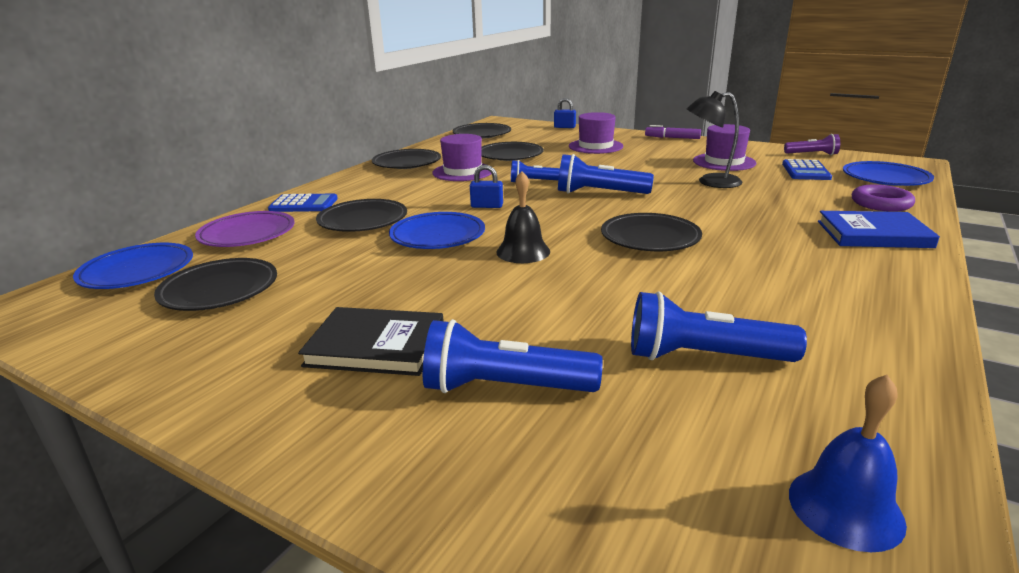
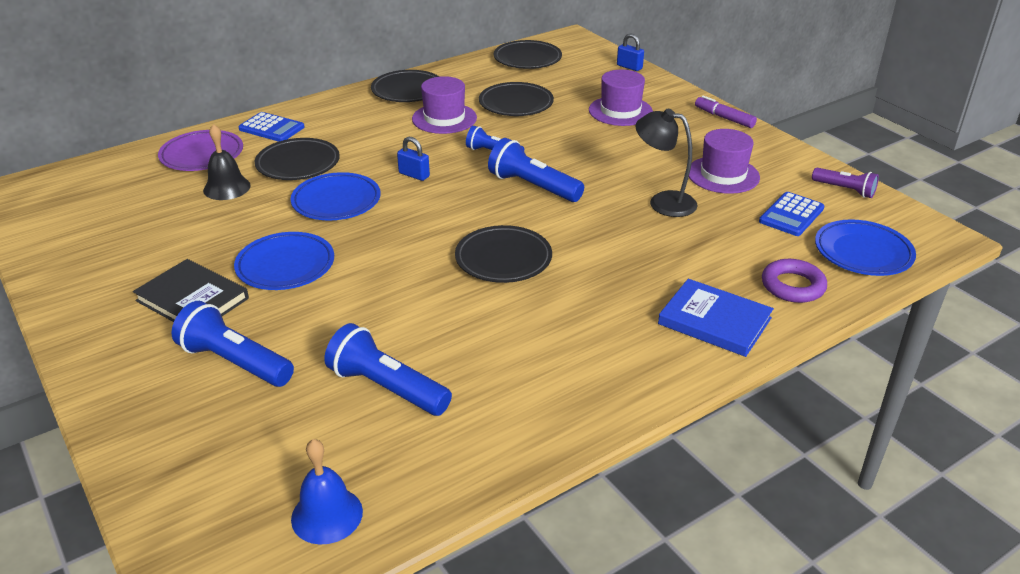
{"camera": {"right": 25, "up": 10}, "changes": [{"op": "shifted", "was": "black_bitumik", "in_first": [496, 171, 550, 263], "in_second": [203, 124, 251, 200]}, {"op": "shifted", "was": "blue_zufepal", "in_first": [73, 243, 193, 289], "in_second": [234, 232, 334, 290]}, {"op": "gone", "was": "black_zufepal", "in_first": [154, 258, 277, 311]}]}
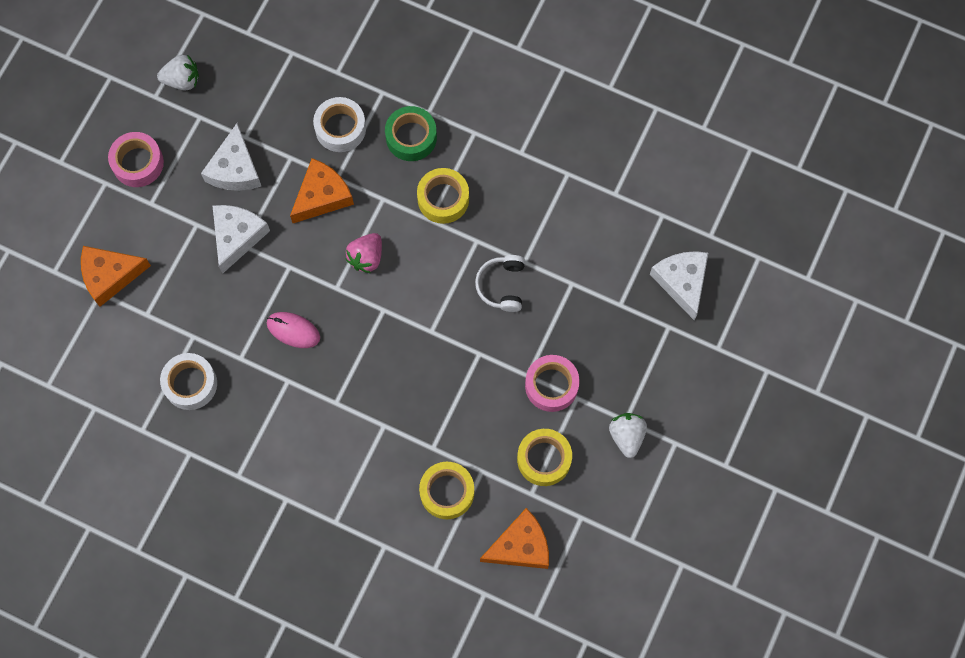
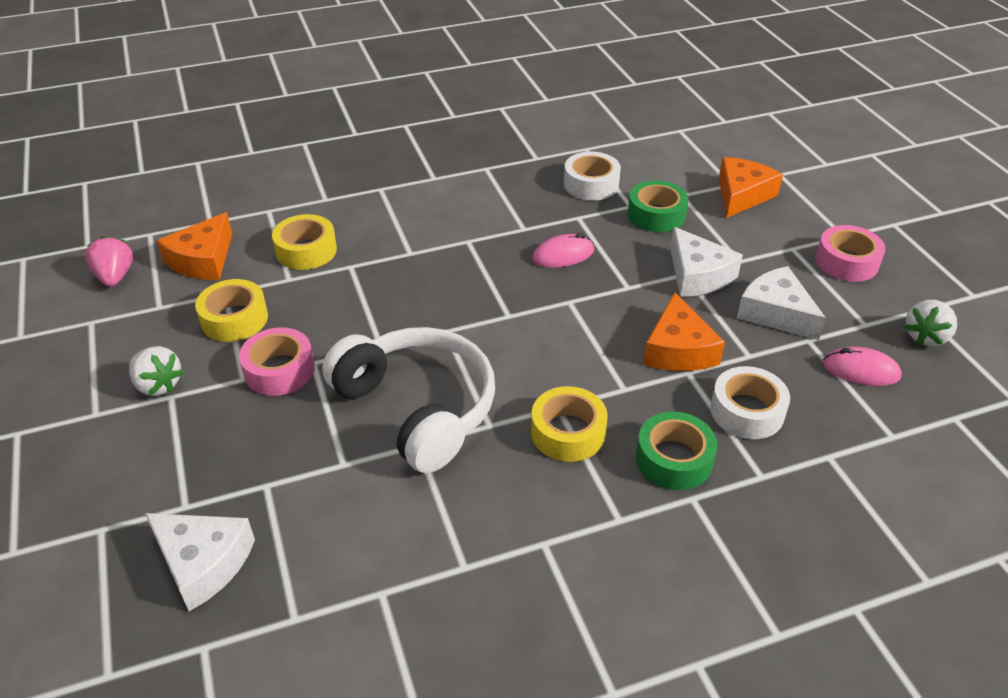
{"camera": {"right": 135, "up": -30}, "changes": [{"op": "shifted", "was": "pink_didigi", "in_first": [346, 233, 382, 273], "in_second": [85, 236, 133, 287]}, {"op": "scaled", "was": "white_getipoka", "in_first": [475, 255, 525, 312], "in_second": [322, 327, 495, 473], "ratio": 2.1}, {"op": "new", "now": "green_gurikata", "in_second": [628, 180, 688, 232]}, {"op": "new", "now": "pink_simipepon", "in_second": [823, 347, 902, 386]}]}
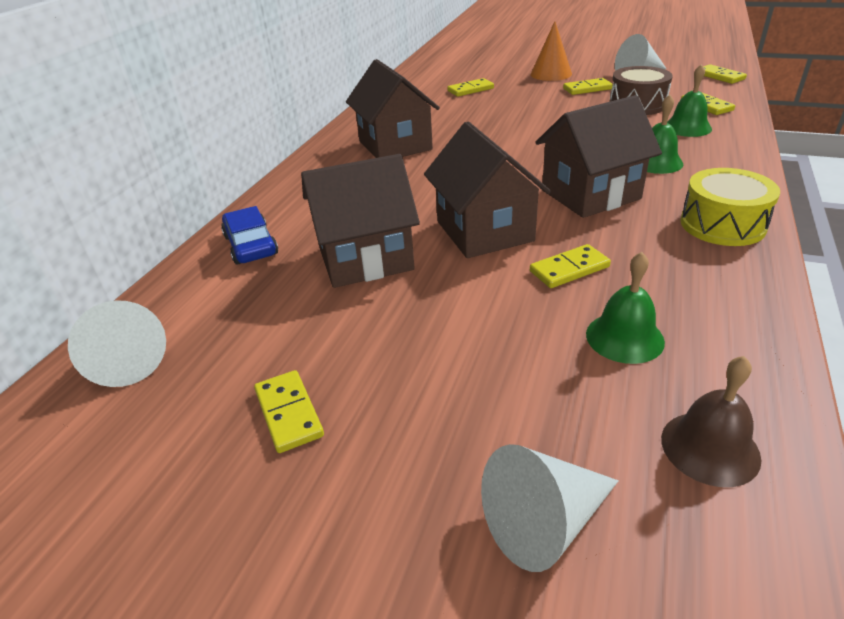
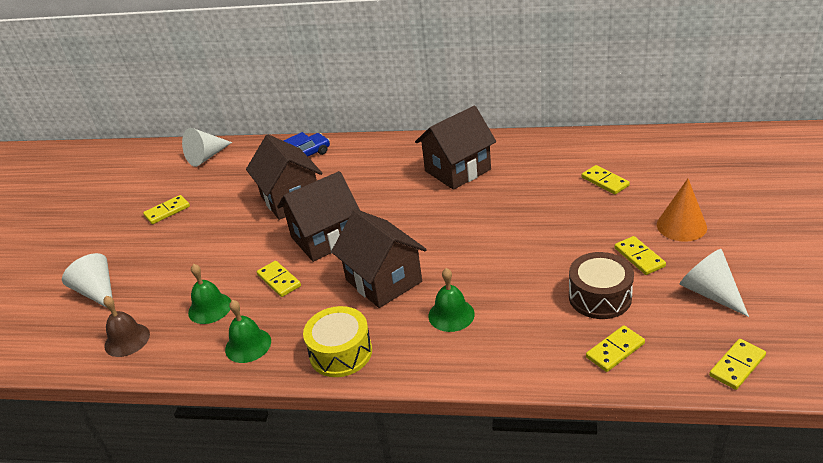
{"camera": {"right": 80, "up": 0}, "changes": [{"op": "shifted", "was": "green_bitumik", "in_first": [667, 64, 712, 137], "in_second": [225, 300, 271, 363]}]}
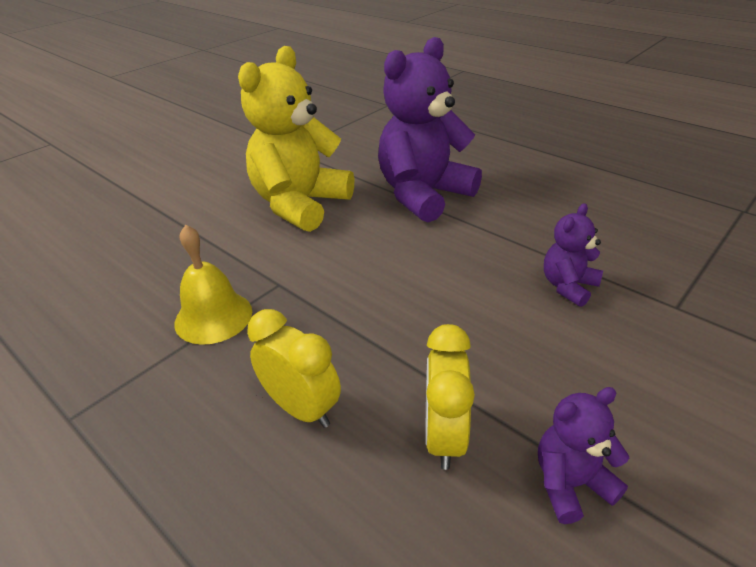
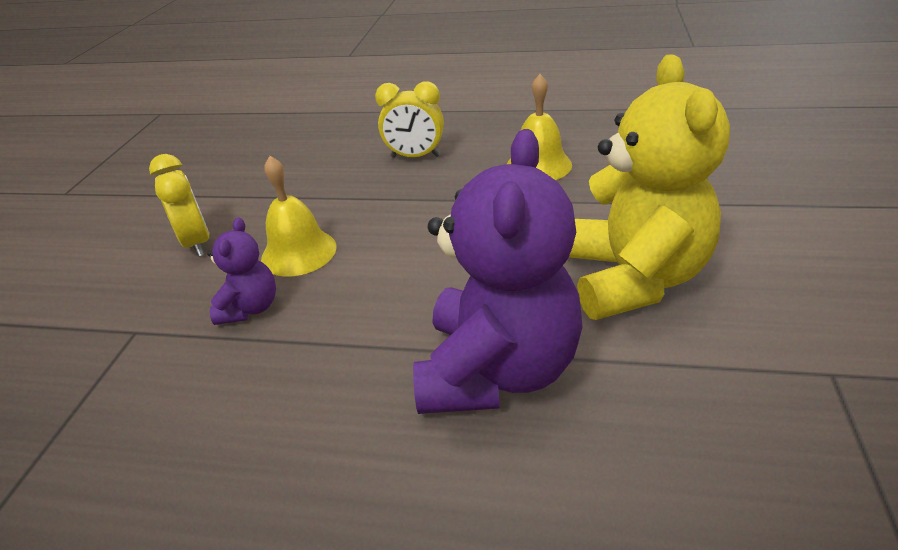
{"camera": {"right": 150, "up": 0}, "changes": [{"op": "shifted", "was": "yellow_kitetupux", "in_first": [425, 324, 475, 470], "in_second": [149, 154, 210, 257]}, {"op": "new", "now": "yellow_bitumik", "in_second": [261, 156, 336, 277]}, {"op": "gone", "was": "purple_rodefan", "in_first": [538, 387, 629, 524]}]}
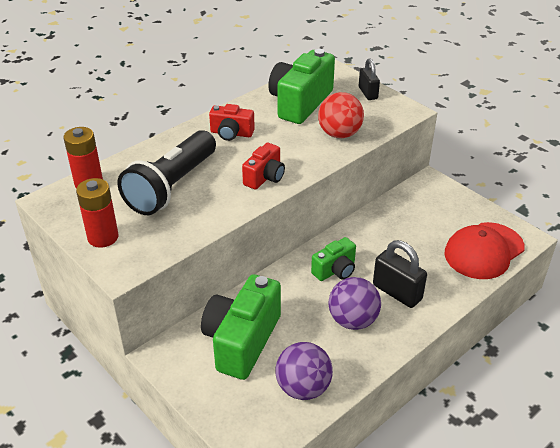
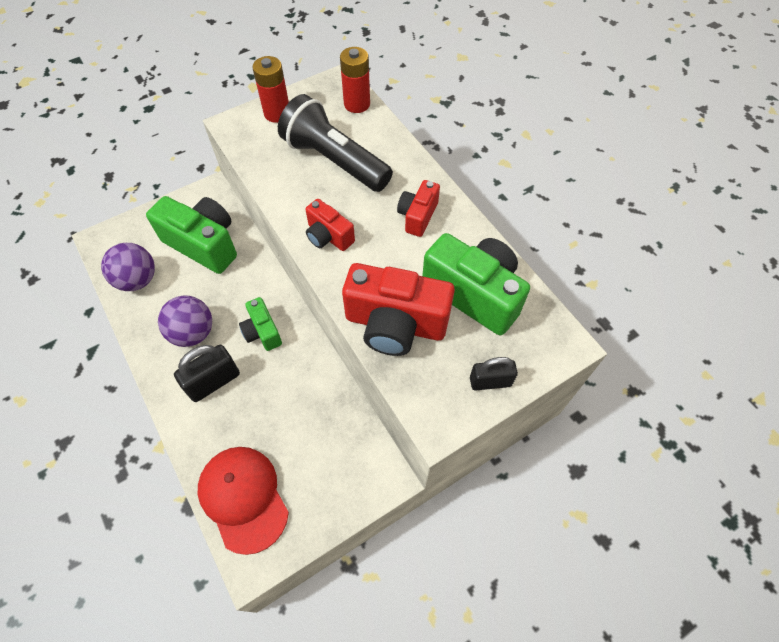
{"camera": {"right": 100, "up": 20}, "changes": [{"op": "swapped", "was": "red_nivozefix", "now": "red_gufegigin", "in_first": [318, 92, 364, 138], "in_second": [342, 263, 455, 356]}]}
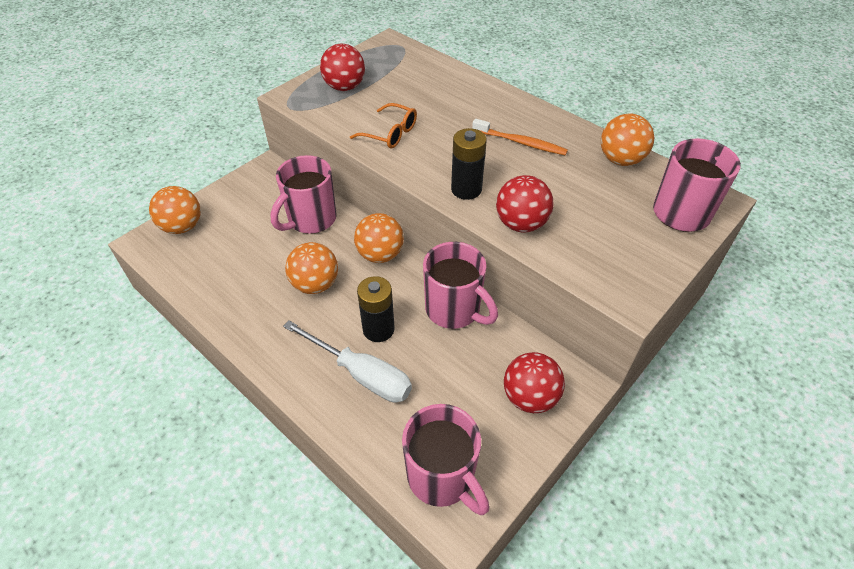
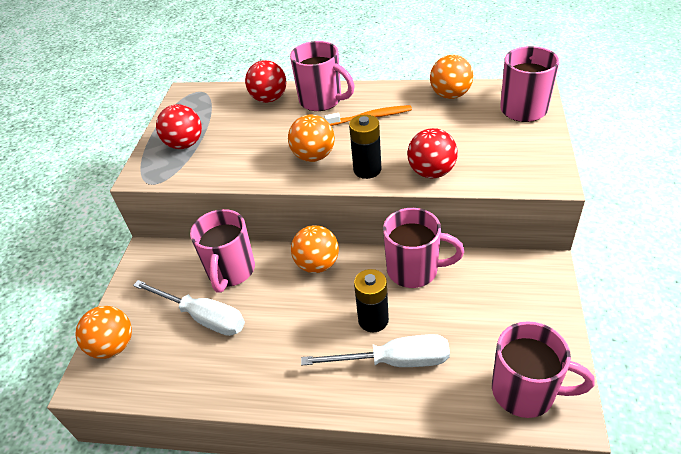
{"camera": {"right": -30, "up": -5}, "changes": [{"op": "new", "now": "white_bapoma", "in_second": [133, 280, 245, 336]}, {"op": "shifted", "was": "red_nivozefix", "in_first": [504, 352, 565, 413], "in_second": [245, 60, 286, 103]}, {"op": "shifted", "was": "orange_nivozefix", "in_first": [285, 242, 338, 294], "in_second": [288, 114, 335, 162]}, {"op": "new", "now": "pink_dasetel", "in_second": [290, 41, 355, 111]}, {"op": "gone", "was": "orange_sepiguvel", "in_first": [350, 103, 417, 149]}]}
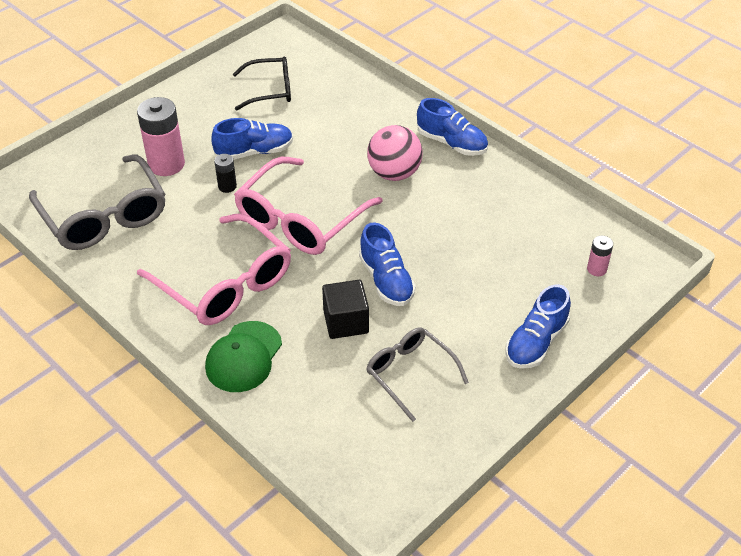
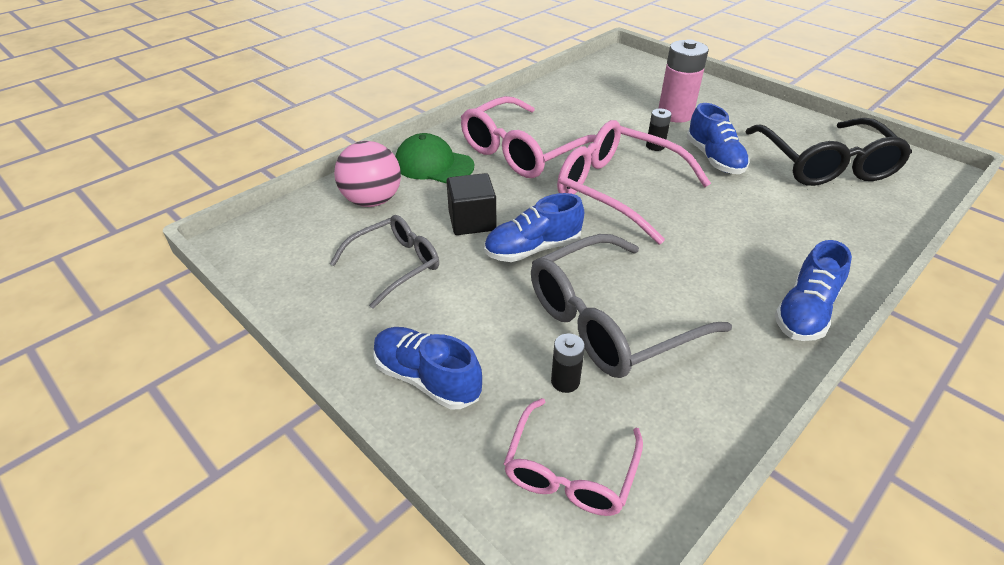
{"camera": {"right": 90, "up": -5}, "changes": [{"op": "shifted", "was": "pink_nivozefix", "in_first": [367, 125, 423, 181], "in_second": [334, 141, 401, 207]}, {"op": "swapped", "was": "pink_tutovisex", "now": "pink_sepiguvel", "in_first": [587, 236, 613, 276], "in_second": [504, 398, 643, 516]}, {"op": "shifted", "was": "grey_sepiguvel", "in_first": [29, 154, 165, 250], "in_second": [531, 234, 732, 378]}, {"op": "new", "now": "black_tutovisex", "in_second": [551, 333, 585, 393]}, {"op": "scaled", "was": "black_sepiguvel", "in_first": [233, 57, 291, 110], "in_second": [745, 118, 912, 186], "ratio": 1.65}]}
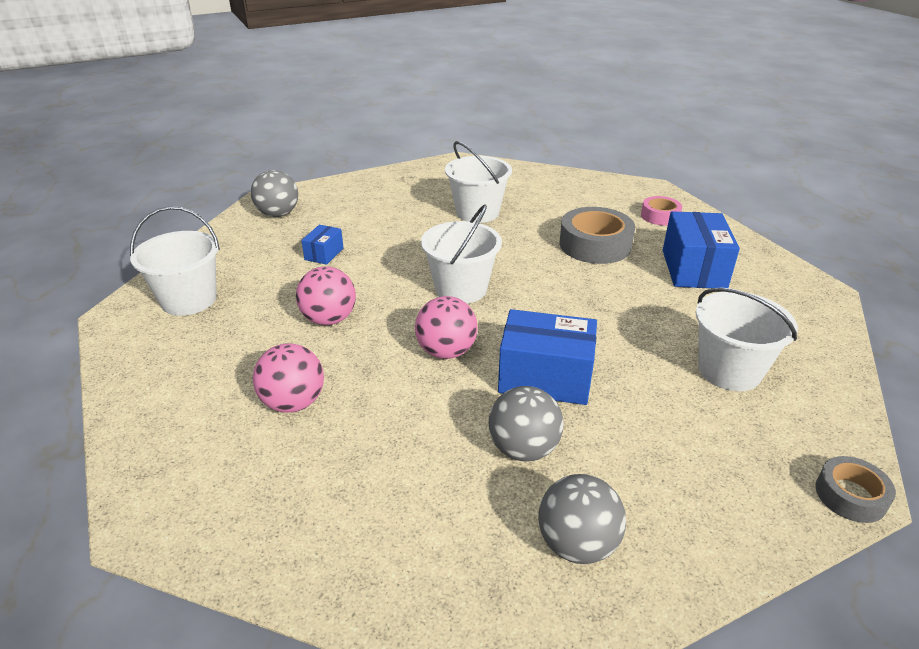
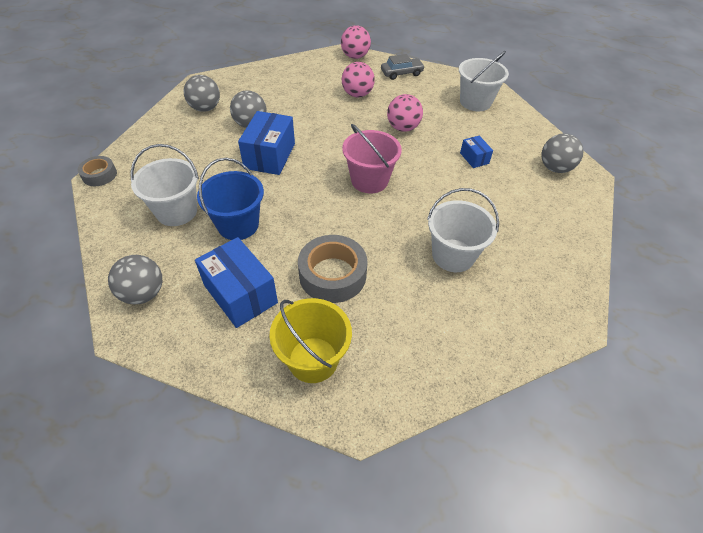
{"camera": {"right": 135, "up": 15}, "changes": [{"op": "new", "now": "grey_nivozefix", "in_second": [108, 255, 162, 304]}, {"op": "new", "now": "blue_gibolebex", "in_second": [197, 158, 264, 240]}, {"op": "rotated", "was": "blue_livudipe", "in_first": [498, 309, 597, 405], "in_second": [238, 111, 295, 175], "clockwise": -45}, {"op": "swapped", "was": "pink_gurikata", "now": "yellow_gibolebex", "in_first": [641, 196, 682, 226], "in_second": [269, 298, 352, 383]}, {"op": "shifted", "was": "pink_nivozefix", "in_first": [415, 296, 478, 359], "in_second": [341, 25, 371, 59]}, {"op": "repainted", "was": "white_gibolebex", "now": "pink_gibolebex", "in_first": [421, 205, 502, 304], "in_second": [342, 124, 402, 193]}, {"op": "new", "now": "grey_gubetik", "in_second": [381, 54, 425, 80]}]}
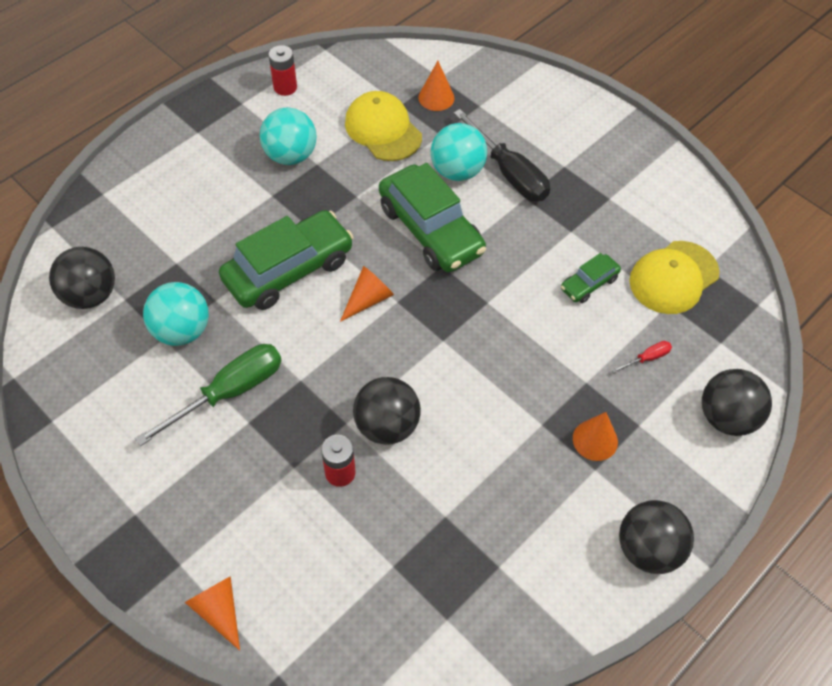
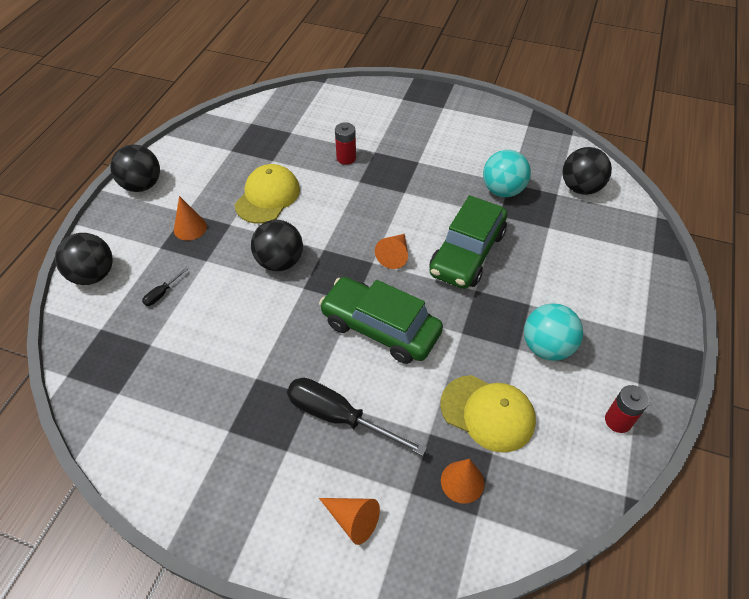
{"camera": {"right": 155, "up": -5}, "changes": [{"op": "repainted", "was": "red_bapoma", "now": "black_bapoma", "in_first": [612, 341, 672, 373], "in_second": [142, 268, 188, 306]}, {"op": "shifted", "was": "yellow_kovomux", "in_first": [629, 241, 720, 314], "in_second": [235, 164, 300, 224]}, {"op": "shifted", "was": "black_nivozefix", "in_first": [353, 377, 421, 445], "in_second": [251, 220, 303, 271]}, {"op": "shifted", "was": "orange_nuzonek", "in_first": [185, 576, 240, 651], "in_second": [319, 498, 380, 545]}, {"op": "gone", "was": "green_bapoma", "in_first": [135, 344, 282, 446]}, {"op": "gone", "was": "turquoise_nivozefix", "in_first": [430, 123, 487, 181]}, {"op": "gone", "was": "green_gubetik", "in_first": [561, 253, 621, 303]}]}
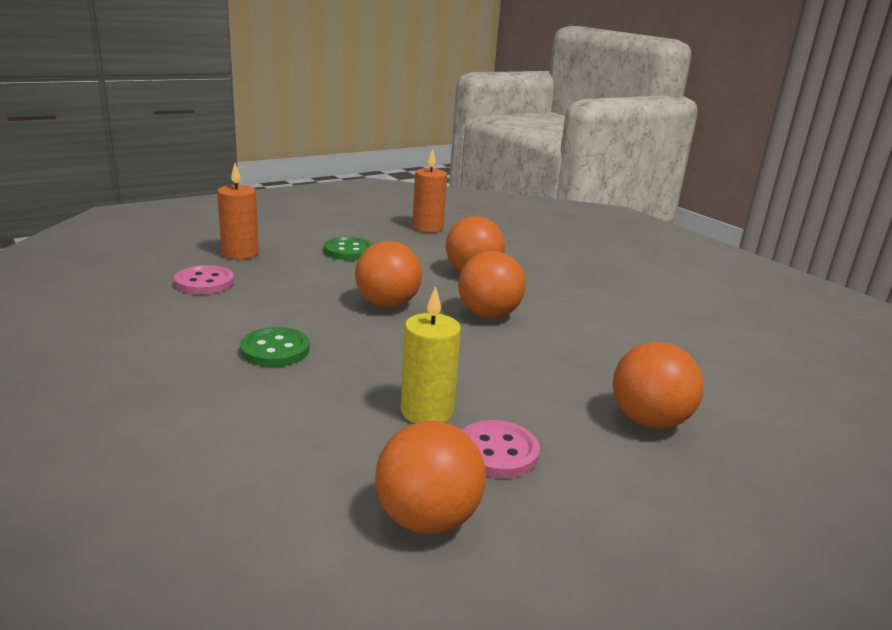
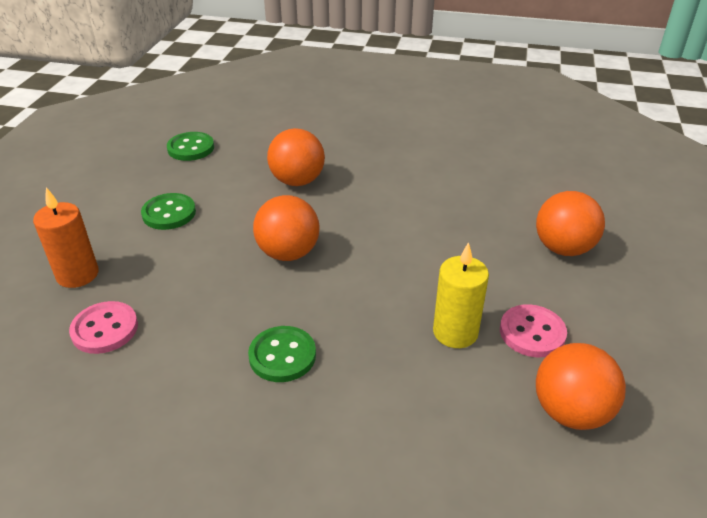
{"camera": {"right": -40, "up": 15}, "changes": [{"op": "swapped", "was": "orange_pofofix", "now": "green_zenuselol", "in_first": [412, 149, 447, 233], "in_second": [167, 132, 214, 161]}, {"op": "gone", "was": "orange_nivozefix", "in_first": [458, 251, 526, 318]}]}
